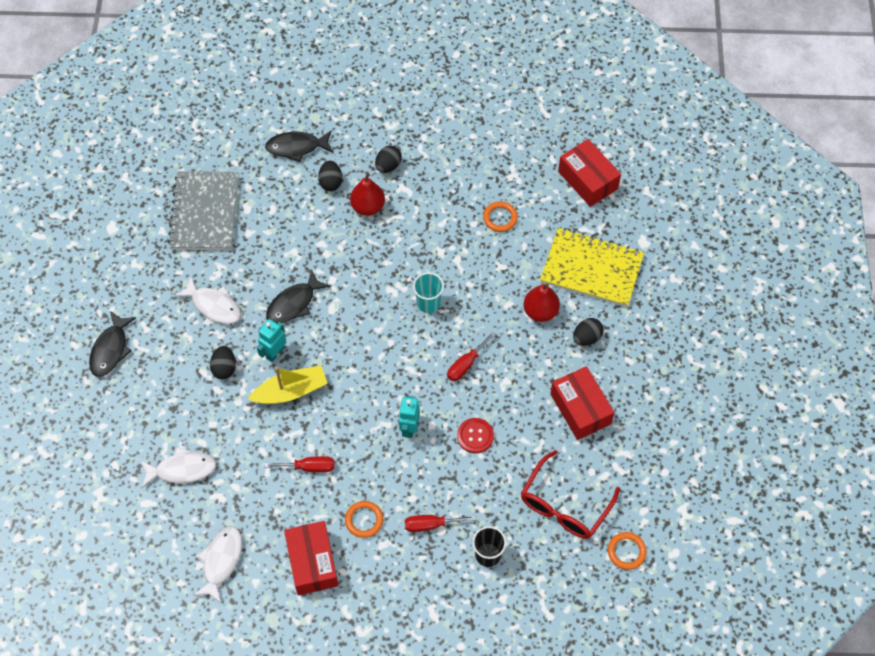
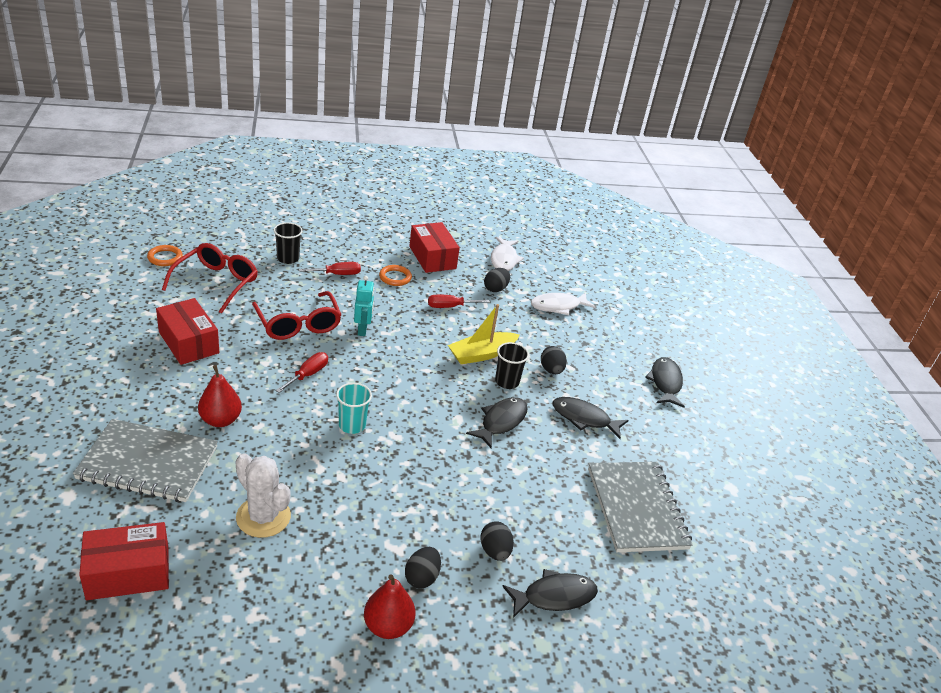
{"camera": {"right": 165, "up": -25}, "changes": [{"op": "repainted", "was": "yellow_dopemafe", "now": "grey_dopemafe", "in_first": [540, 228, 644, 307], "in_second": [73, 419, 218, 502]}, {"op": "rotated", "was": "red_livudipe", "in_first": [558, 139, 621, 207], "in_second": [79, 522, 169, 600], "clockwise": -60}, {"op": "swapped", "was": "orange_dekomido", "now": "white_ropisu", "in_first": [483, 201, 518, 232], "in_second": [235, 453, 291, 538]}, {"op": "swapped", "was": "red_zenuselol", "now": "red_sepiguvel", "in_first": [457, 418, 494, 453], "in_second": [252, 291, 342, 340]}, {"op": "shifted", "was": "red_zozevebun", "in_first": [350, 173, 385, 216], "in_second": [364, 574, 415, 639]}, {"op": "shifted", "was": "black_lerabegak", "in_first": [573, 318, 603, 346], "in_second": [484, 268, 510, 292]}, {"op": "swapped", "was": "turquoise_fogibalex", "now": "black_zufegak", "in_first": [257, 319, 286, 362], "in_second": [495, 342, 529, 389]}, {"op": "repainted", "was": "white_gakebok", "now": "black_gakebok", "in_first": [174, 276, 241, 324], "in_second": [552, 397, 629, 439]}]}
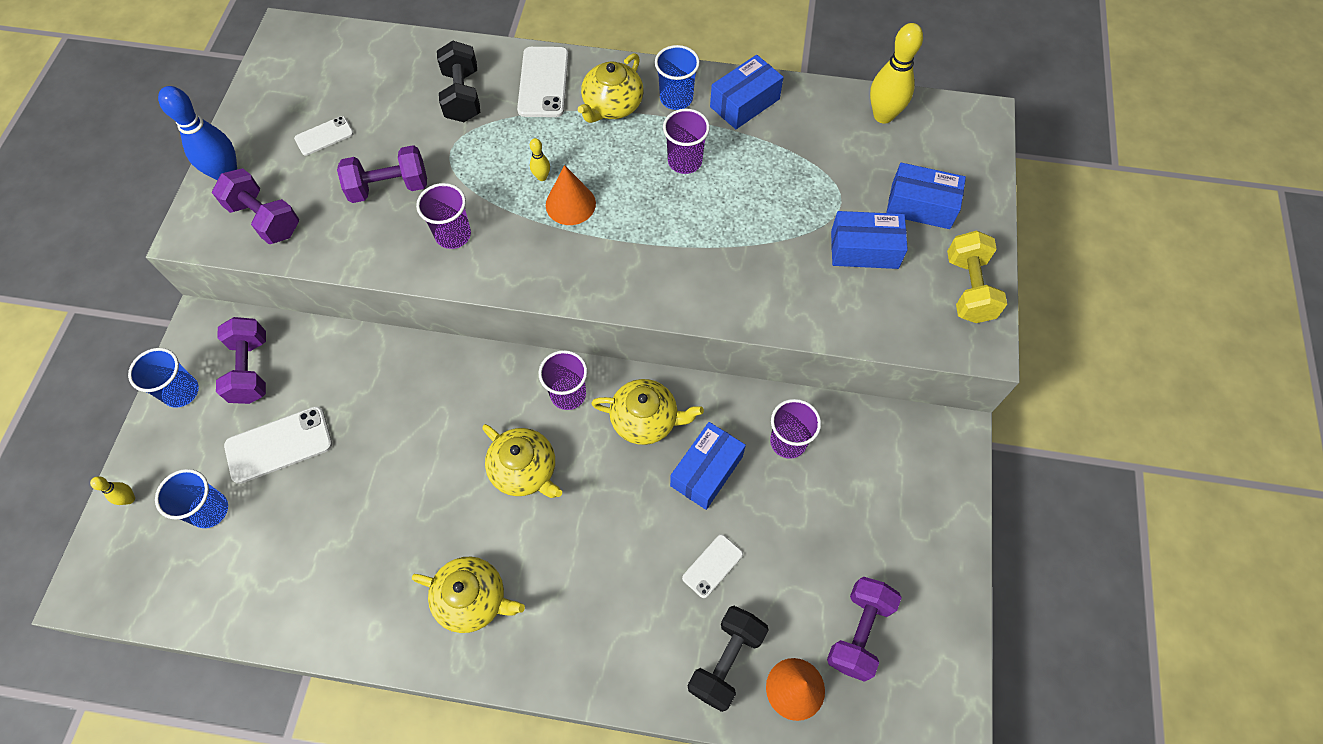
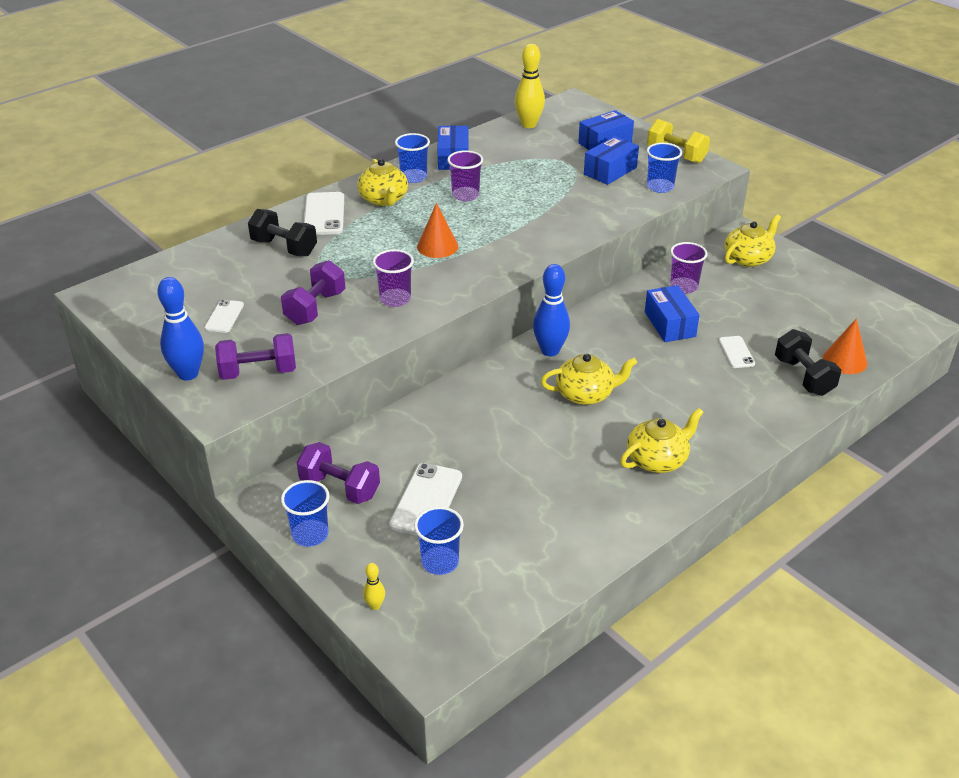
{"camera": {"right": -50, "up": -25}, "changes": [{"op": "rotated", "was": "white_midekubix", "in_first": [517, 47, 569, 117], "in_second": [304, 192, 344, 235], "clockwise": 45}, {"op": "swapped", "was": "purple_zufegak", "now": "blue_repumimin", "in_first": [539, 350, 587, 410], "in_second": [533, 264, 570, 356]}, {"op": "new", "now": "blue_zufegak", "in_second": [647, 143, 682, 193]}, {"op": "shifted", "was": "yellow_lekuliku", "in_first": [591, 379, 704, 445], "in_second": [724, 214, 781, 267]}, {"op": "gone", "was": "yellow_repumimin", "in_first": [530, 138, 550, 181]}, {"op": "gone", "was": "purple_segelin", "in_first": [827, 577, 902, 682]}]}
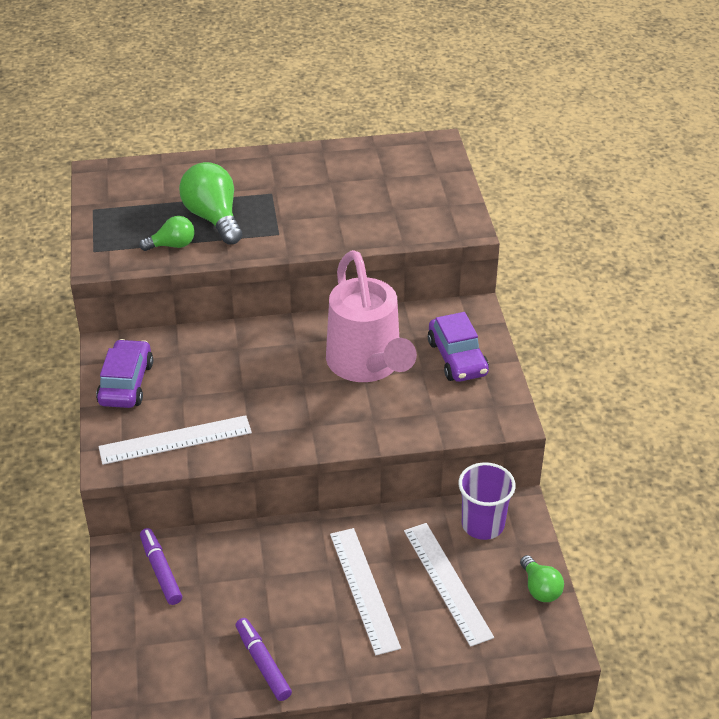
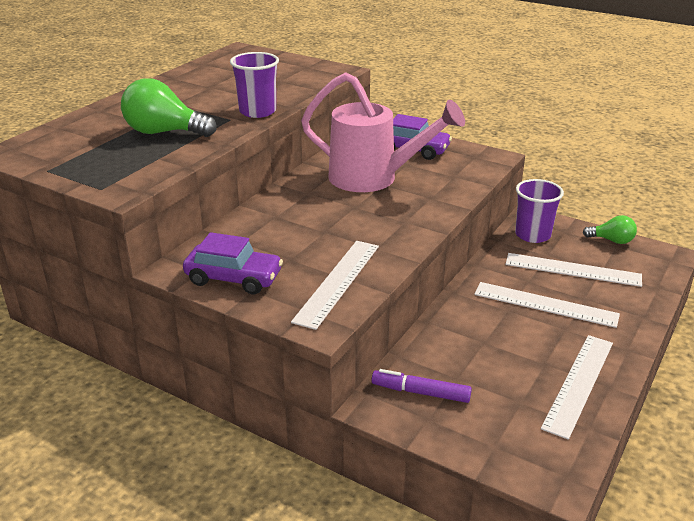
{"camera": {"right": -50, "up": -10}, "changes": [{"op": "rotated", "was": "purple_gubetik", "in_first": [96, 339, 153, 408], "in_second": [183, 232, 283, 294], "clockwise": 150}, {"op": "new", "now": "purple_zufegak", "in_second": [230, 52, 279, 118]}, {"op": "swapped", "was": "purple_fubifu", "now": "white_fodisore", "in_first": [236, 618, 292, 701], "in_second": [541, 335, 613, 440]}, {"op": "gone", "was": "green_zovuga", "in_first": [139, 216, 194, 251]}]}
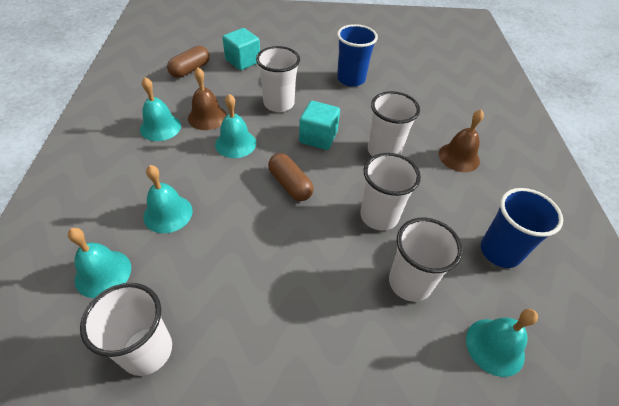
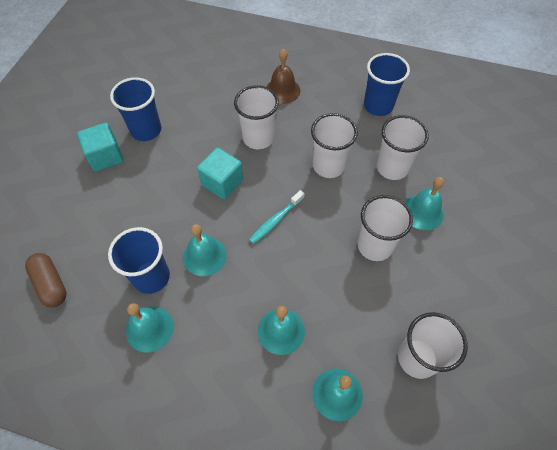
{"camera": {"right": -70, "up": 10}, "changes": [{"op": "shifted", "was": "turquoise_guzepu", "in_first": [222, 28, 260, 70], "in_second": [77, 123, 123, 171]}, {"op": "swapped", "was": "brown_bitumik", "now": "blue_zufegak", "in_first": [188, 68, 227, 130], "in_second": [108, 227, 170, 294]}, {"op": "swapped", "was": "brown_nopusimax", "now": "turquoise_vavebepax", "in_first": [268, 153, 314, 201], "in_second": [249, 190, 305, 244]}, {"op": "shifted", "was": "white_zufegak", "in_first": [256, 46, 300, 112], "in_second": [358, 195, 413, 261]}, {"op": "shifted", "was": "turquoise_bitumik", "in_first": [466, 309, 538, 377], "in_second": [404, 177, 444, 230]}]}
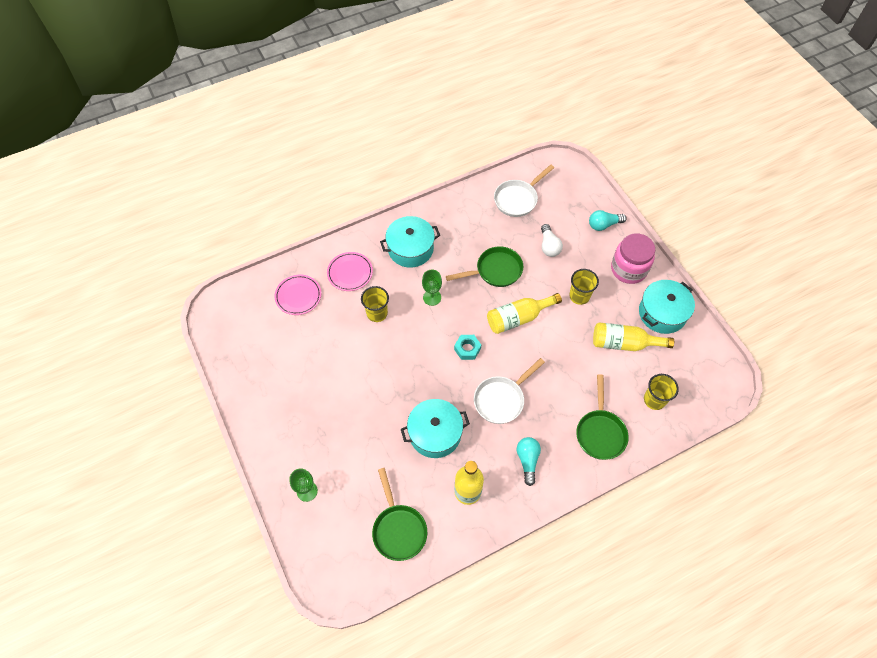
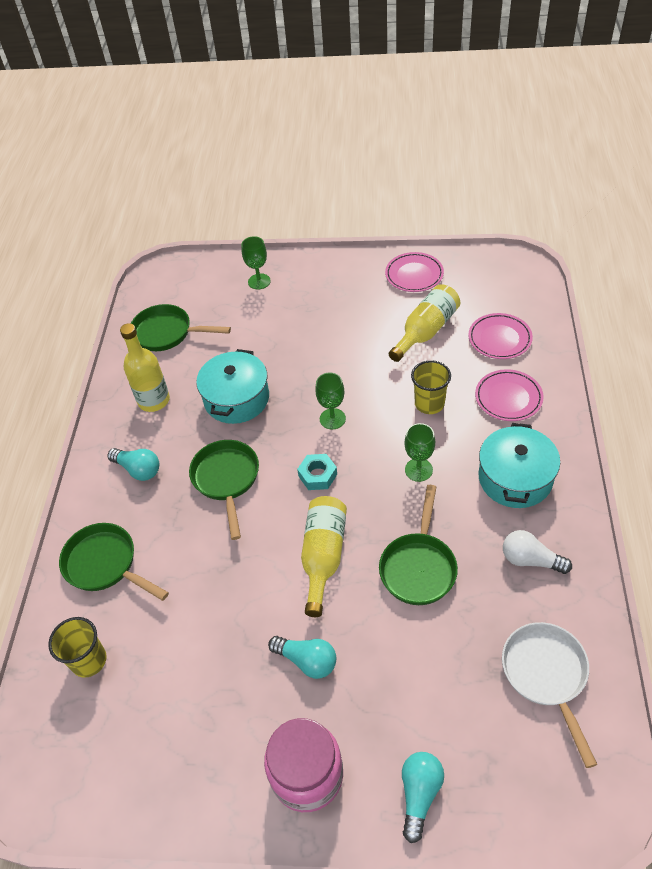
{"camera": {"right": 125, "up": -10}, "changes": [{"op": "repainted", "was": "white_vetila", "now": "green_vetila", "in_first": [474, 358, 545, 424], "in_second": [189, 440, 259, 540]}, {"op": "swapped", "was": "yellow_zufegak", "now": "turquoise_zovuga", "in_first": [569, 269, 599, 305], "in_second": [268, 636, 336, 679]}, {"op": "new", "now": "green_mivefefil", "in_second": [315, 373, 346, 429]}, {"op": "new", "now": "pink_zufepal", "in_second": [385, 252, 444, 292]}, {"op": "shifted", "was": "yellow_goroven", "in_first": [593, 322, 674, 351], "in_second": [389, 284, 460, 362]}, {"op": "shifted", "was": "white_zovuga", "in_first": [541, 224, 563, 257], "in_second": [503, 530, 572, 574]}, {"op": "gone", "was": "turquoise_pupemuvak", "in_first": [639, 280, 695, 334]}]}
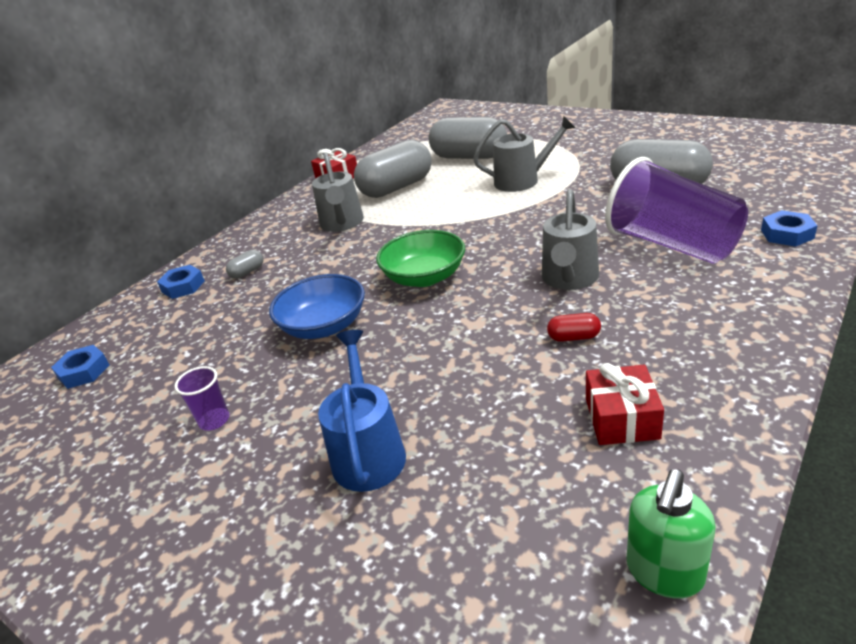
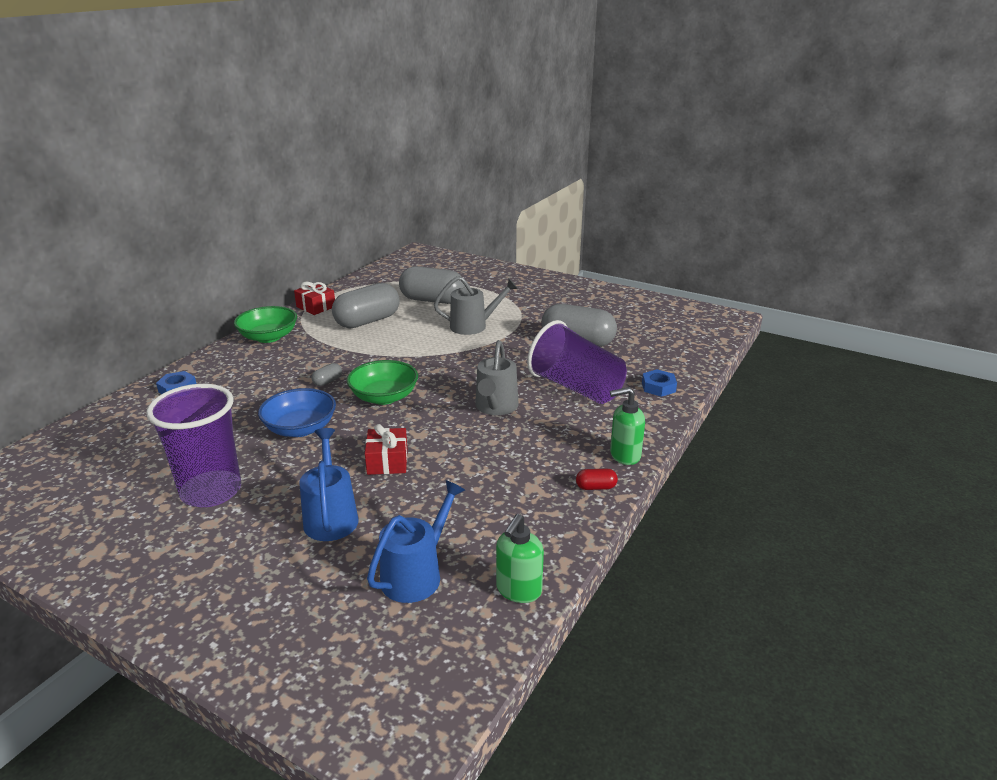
{"camera": {"right": -10, "up": -5}, "changes": [{"op": "scaled", "was": "purple_zufegak", "in_first": [174, 366, 230, 431], "in_second": [146, 384, 241, 507], "ratio": 2.45}, {"op": "new", "now": "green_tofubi", "in_second": [234, 306, 297, 343]}, {"op": "shifted", "was": "grey_nopusimax", "in_first": [226, 250, 263, 279], "in_second": [311, 363, 342, 386]}, {"op": "shifted", "was": "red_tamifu", "in_first": [586, 363, 664, 445], "in_second": [365, 424, 407, 475]}, {"op": "new", "now": "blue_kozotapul", "in_second": [367, 480, 465, 603]}, {"op": "shifted", "was": "red_nopusimax", "in_first": [547, 313, 601, 342], "in_second": [576, 468, 618, 490]}, {"op": "new", "now": "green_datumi", "in_second": [610, 387, 645, 465]}, {"op": "gone", "was": "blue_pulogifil", "in_first": [51, 345, 109, 389]}, {"op": "gone", "was": "grey_kozotapul", "in_first": [312, 153, 364, 232]}]}
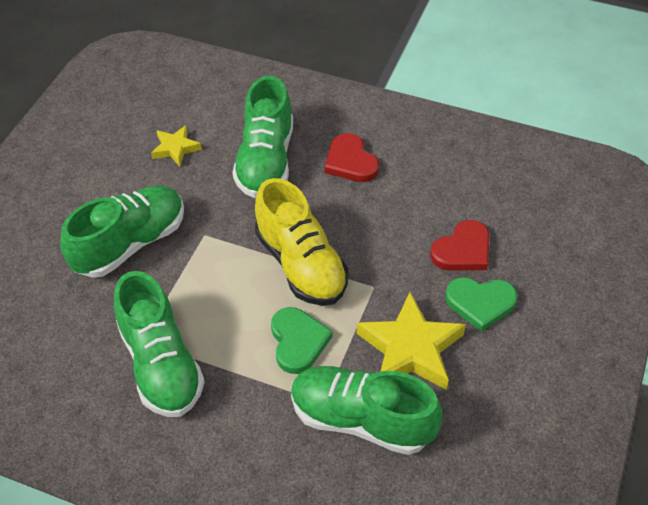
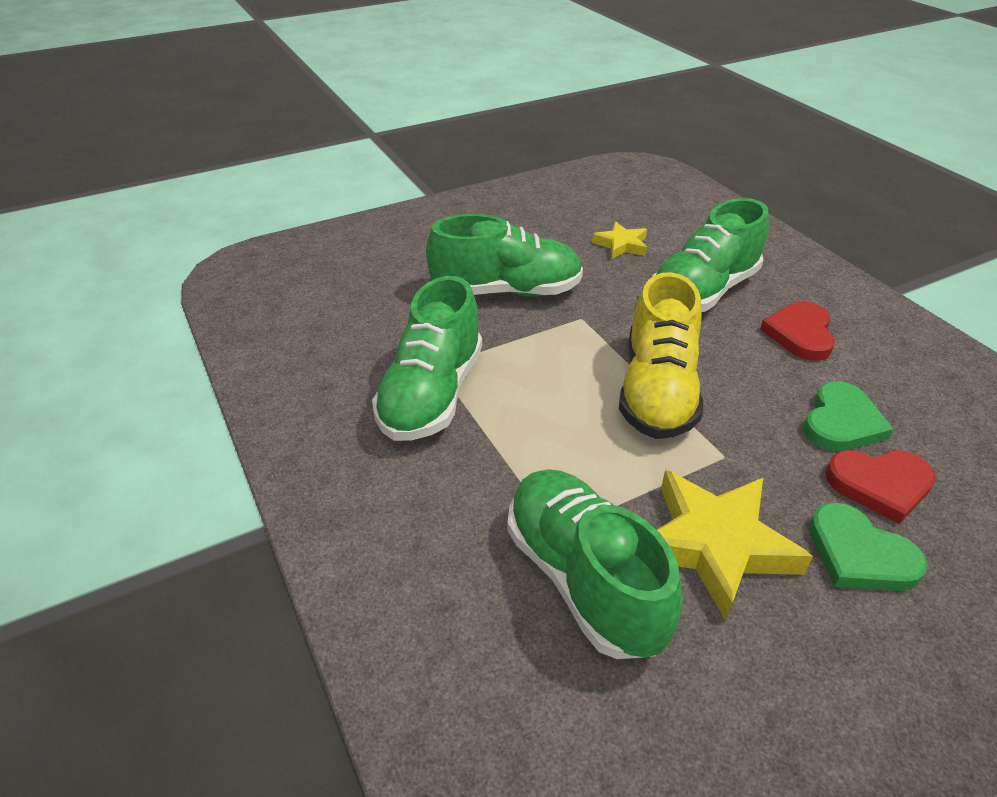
{"camera": {"right": 40, "up": -10}, "changes": [{"op": "shifted", "was": "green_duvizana", "in_first": [271, 307, 332, 374], "in_second": [804, 381, 894, 452]}]}
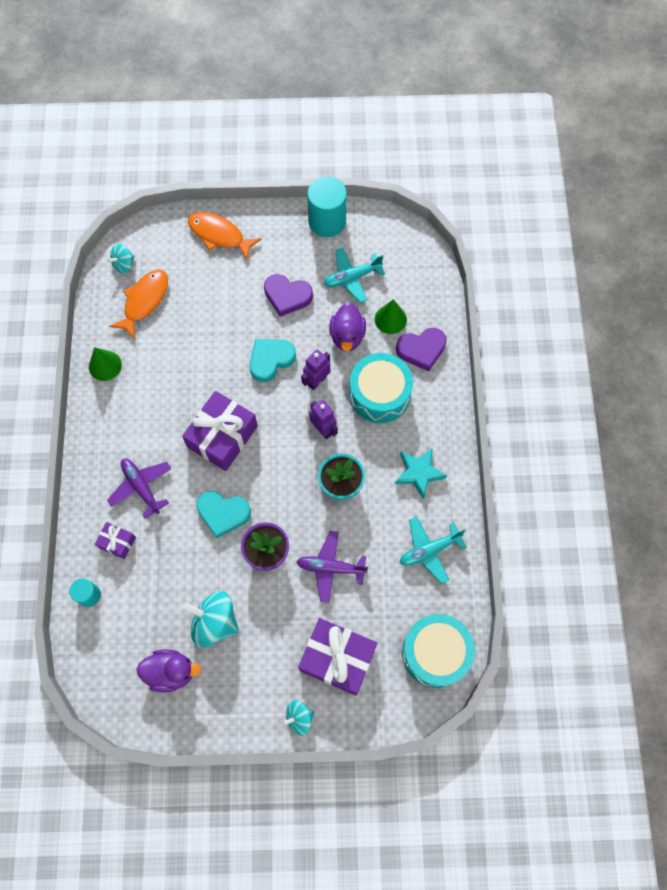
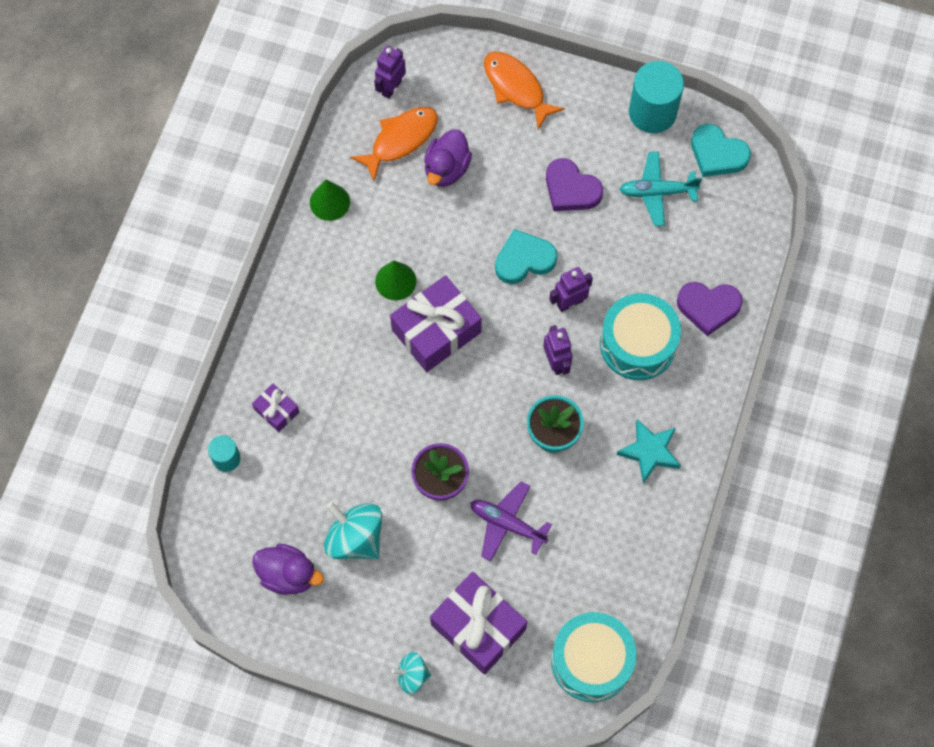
{"camera": {"right": 20, "up": 0}, "changes": [{"op": "swapped", "was": "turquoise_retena", "now": "purple_fogibalex", "in_first": [107, 244, 135, 274], "in_second": [374, 46, 406, 99]}, {"op": "shifted", "was": "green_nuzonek", "in_first": [375, 299, 407, 334], "in_second": [375, 260, 416, 300]}, {"op": "shifted", "was": "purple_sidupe", "in_first": [329, 302, 366, 351], "in_second": [424, 129, 472, 187]}, {"op": "shifted", "was": "turquoise_duvizana", "in_first": [196, 491, 251, 539], "in_second": [691, 124, 751, 177]}, {"op": "gone", "was": "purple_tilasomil", "in_first": [107, 459, 172, 518]}, {"op": "gone", "was": "turquoise_tilasomil", "in_first": [400, 516, 467, 584]}]}
